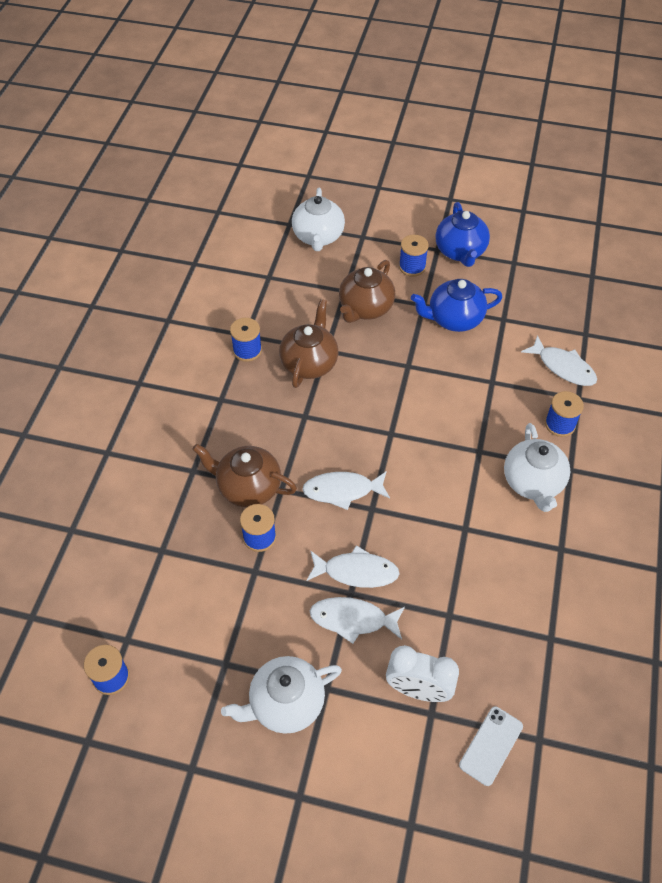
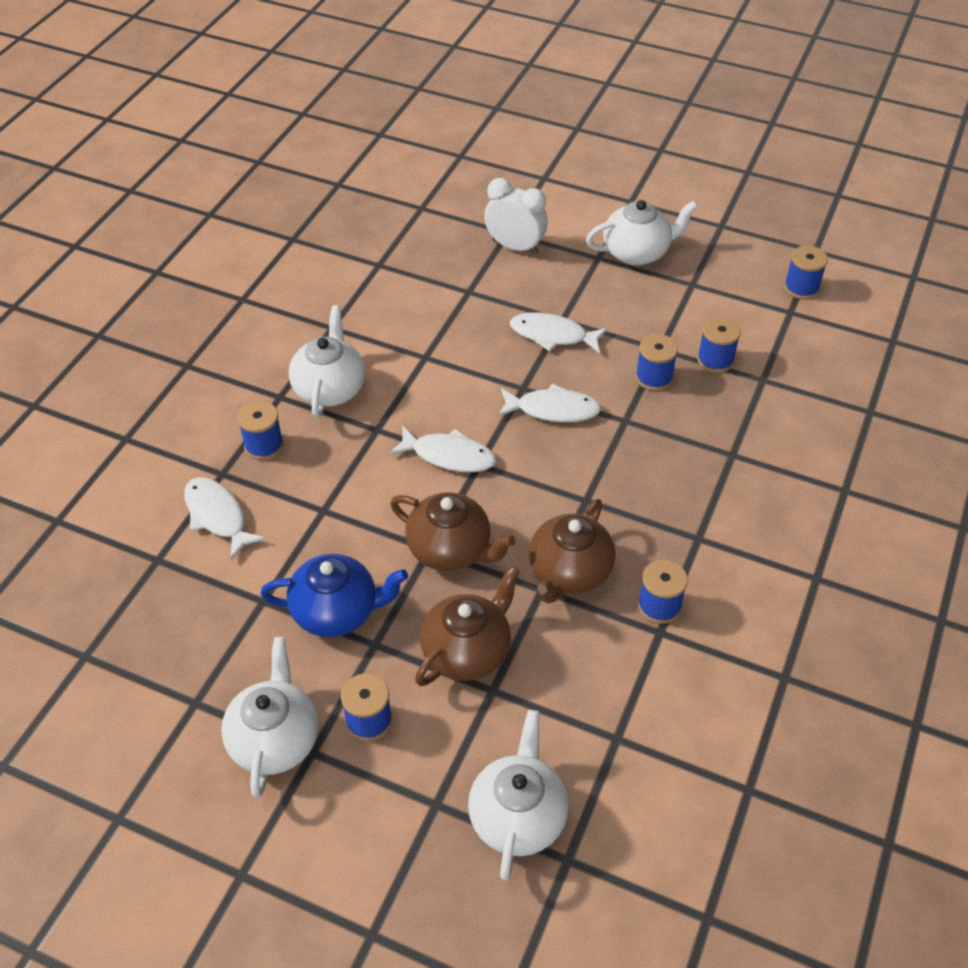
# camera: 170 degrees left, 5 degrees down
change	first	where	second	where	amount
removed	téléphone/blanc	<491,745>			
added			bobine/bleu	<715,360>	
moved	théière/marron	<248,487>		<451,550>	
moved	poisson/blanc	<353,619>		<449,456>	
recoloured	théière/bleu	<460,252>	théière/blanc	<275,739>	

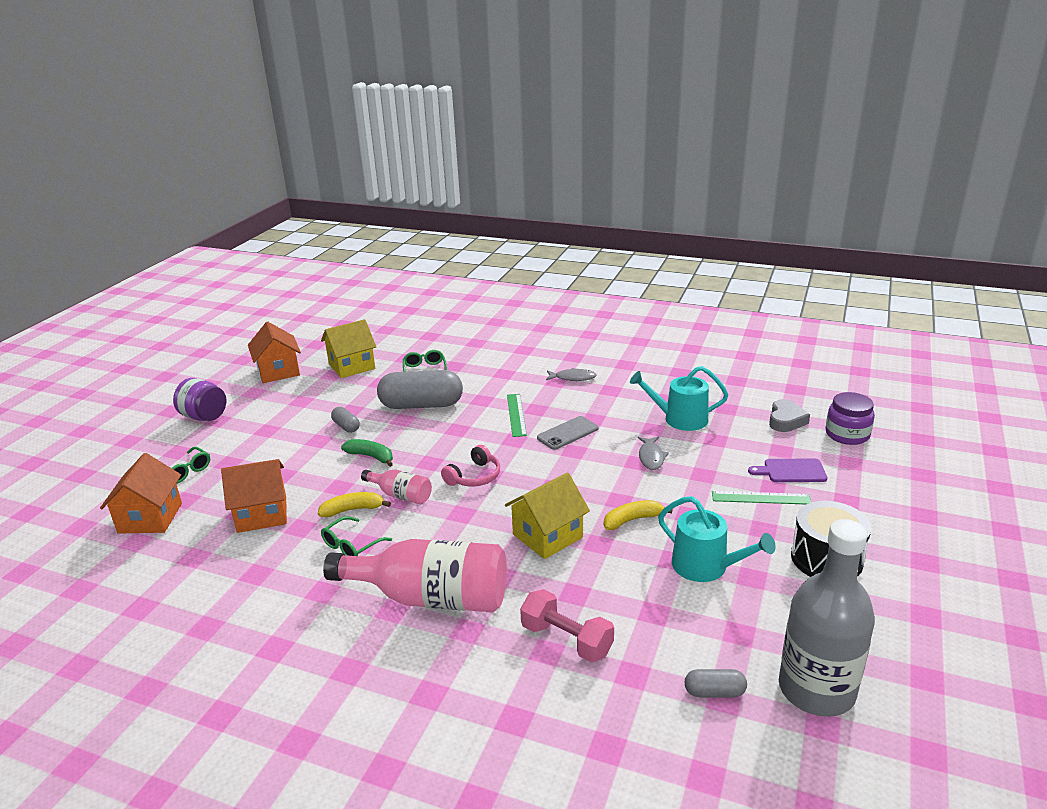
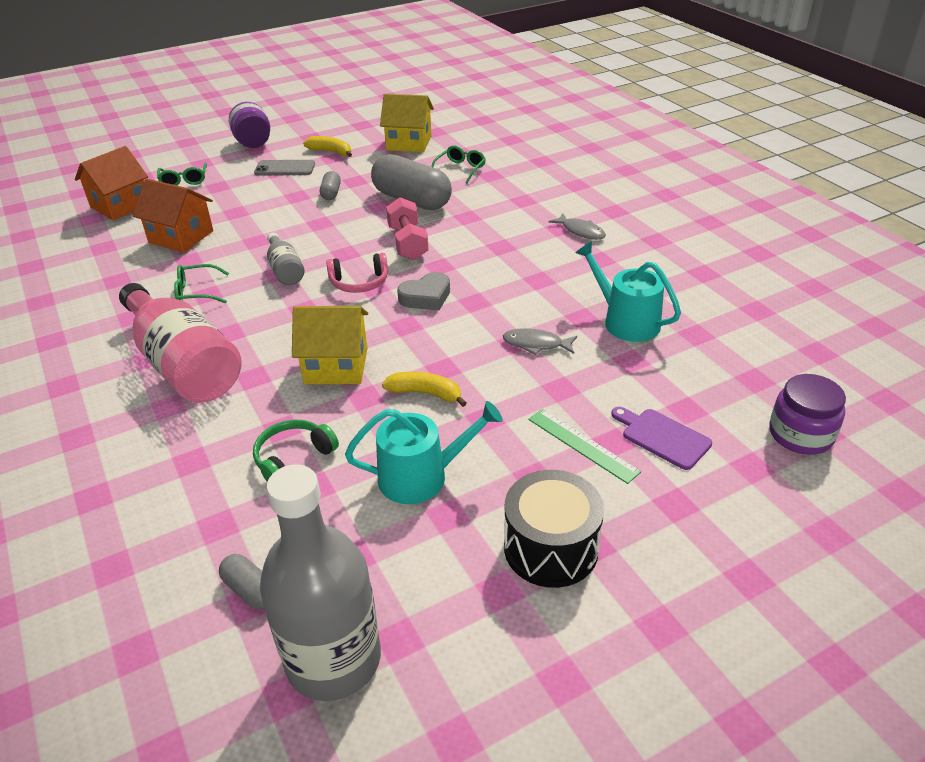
# camera: 40 degrees right, 10 degrees up
change	first	where	second	where	amount
removed	maison/orange	<278,371>			
removed	banane/vert	<371,457>			
removed	règle/vert	<516,415>			
added			casque audio/vert	<293,458>	
moved	banane/jaune	<353,510>		<331,152>	
moved	haltère/rose	<566,640>		<408,243>	
moved	téléphone/gris	<567,433>		<285,168>	
moved	cœur/gris	<786,420>		<426,297>	
recoloured	bouteille/rose	<400,495>	bouteille/gris	<285,270>	
turned	poisson/gris	<651,457>		<536,344>	60 degrees clockwise
turned	arrosoir/turquoise	<706,566>		<421,476>	90 degrees counterclockwise

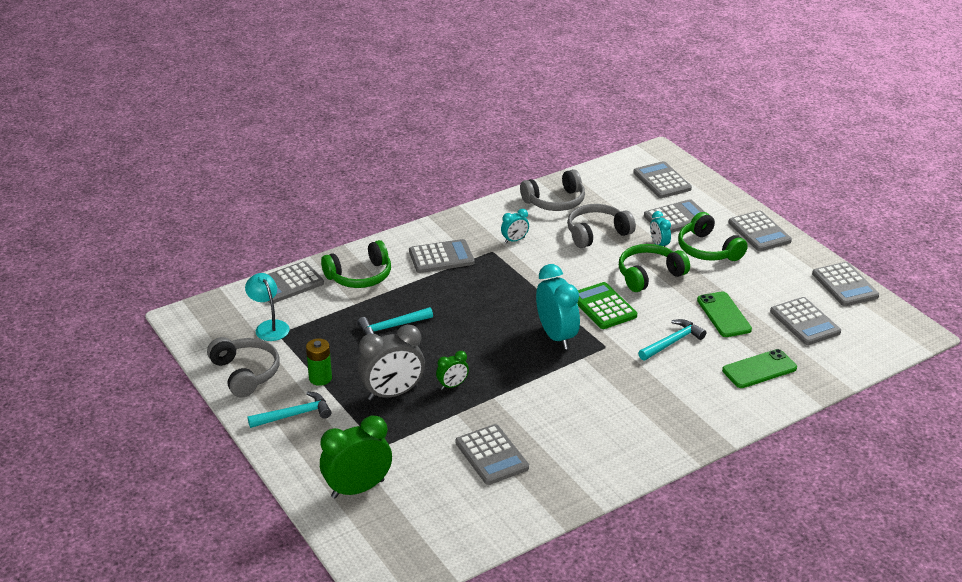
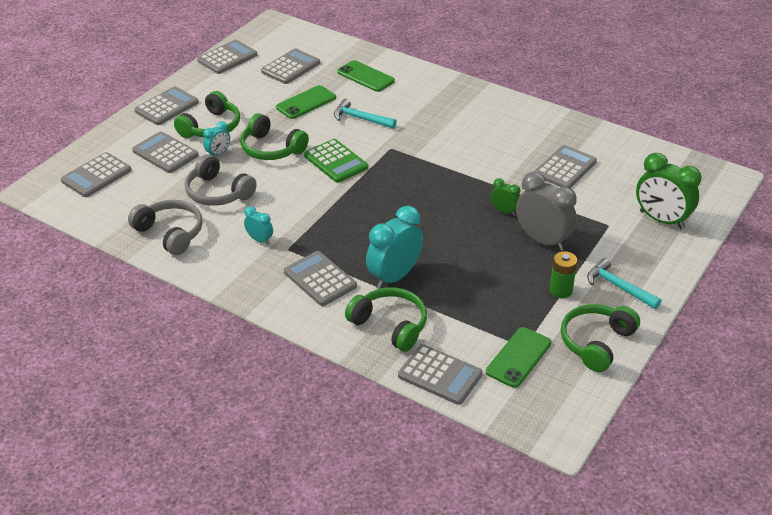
# camera: 115 degrees left, 5 degrees up
change	first	where	second	where	amount
removed	marteau/turquoise	<392,327>			
moved	réveil/turquoise	<556,336>		<394,276>	
replaced	lampe/turquoise	<269,326>	téléphone/vert	<518,357>	
recoloured	casque audio/gris	<246,373>	casque audio/vert	<596,342>	
turned	calculatrice/vert	<603,306>		<335,162>	75 degrees counterclockwise

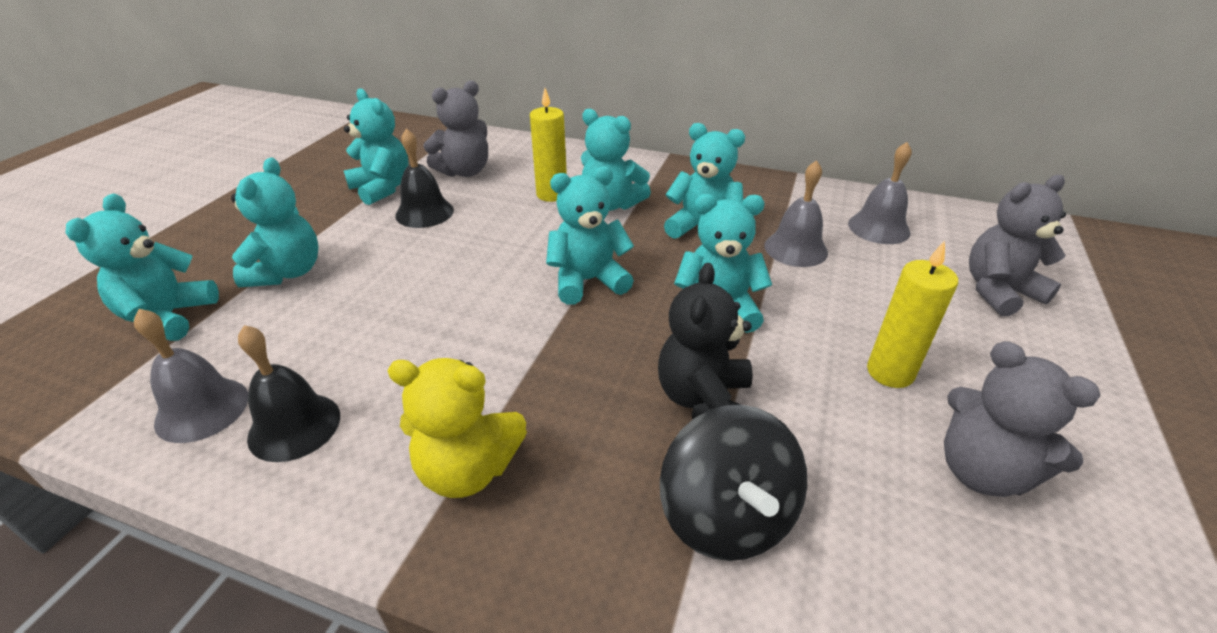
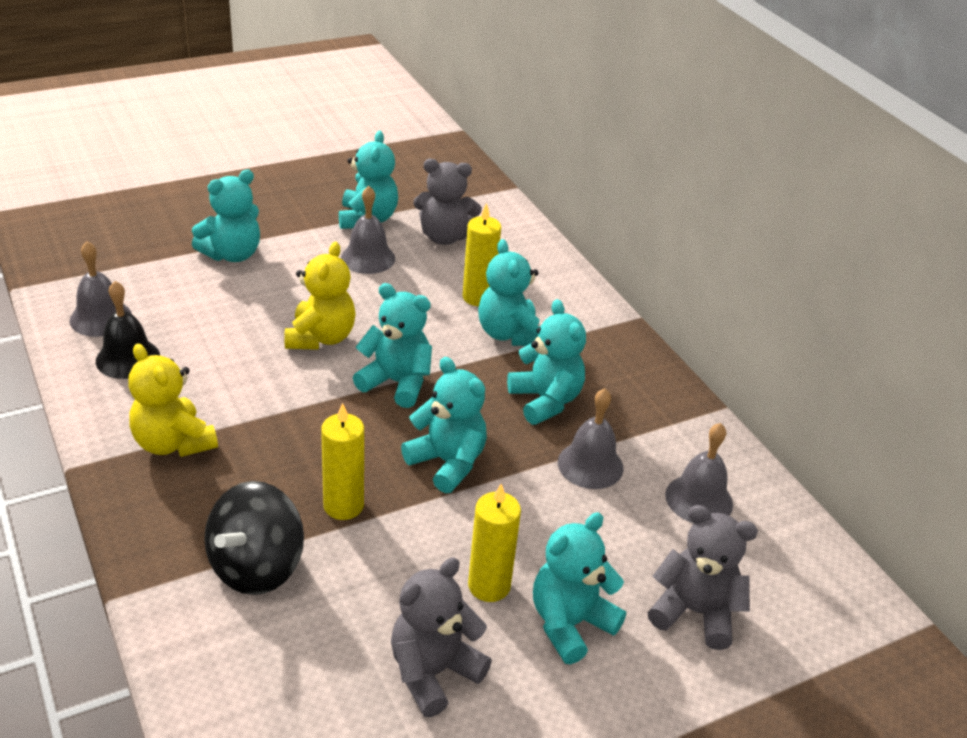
# camera: 40 degrees right, 0 degrees up
change	first	where	second	where	amount
added			ours en peluche/jaune	<321,337>	
moved	ours en peluche/turquoise	<168,317>		<570,623>	
replaced	ours en peluche/noir	<703,400>	bougie/jaune	<343,506>	
recoloured	cloche/noir	<424,212>	cloche/gris	<368,258>	
turned	ours en peluche/gris	<981,471>		<433,672>	45 degrees clockwise

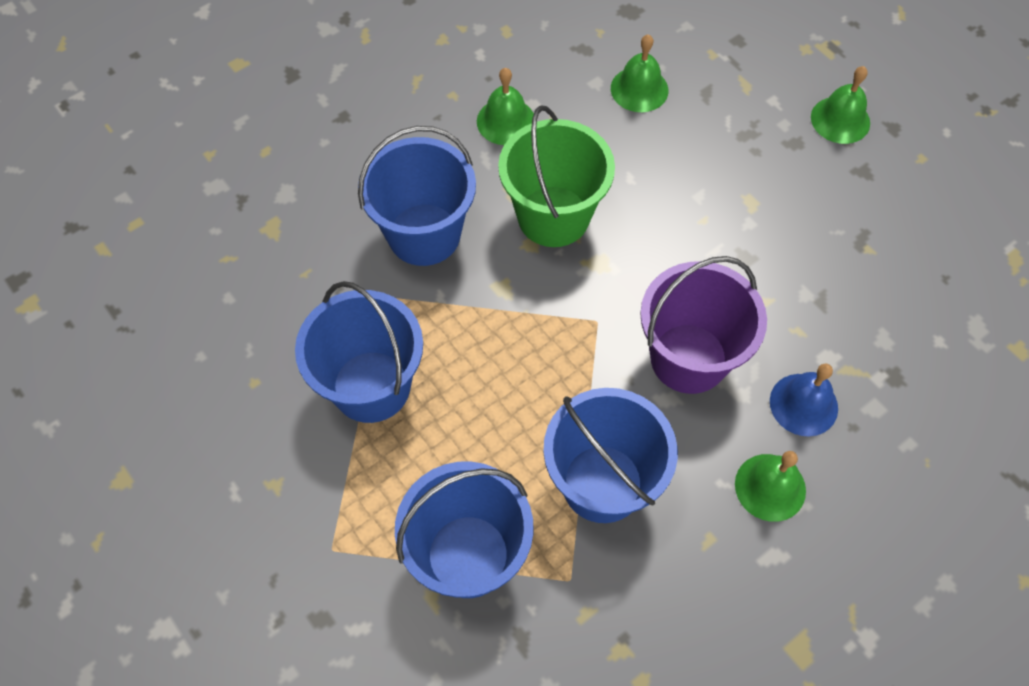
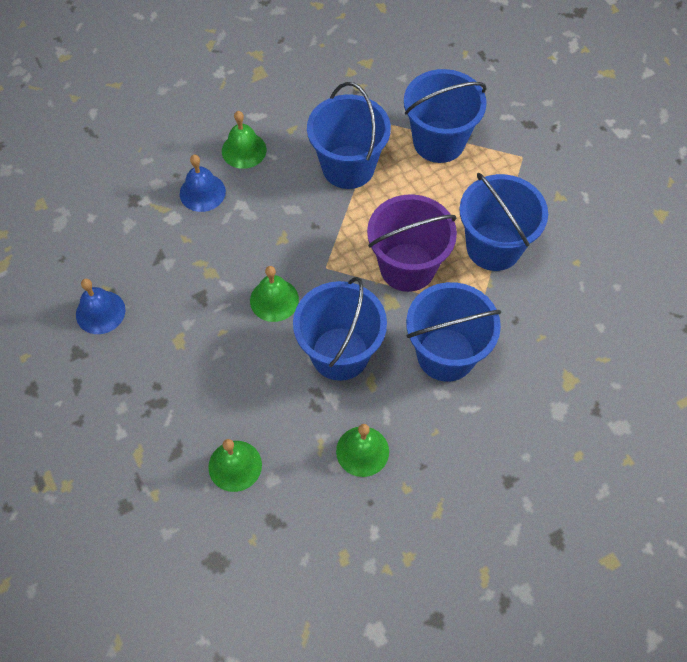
# camera: 170 degrees left, 0 degrees up
change	first	where	second	where	amount
added			cloche/bleu	<100,312>	
moved	seau/violet	<688,358>		<407,267>	
moved	cloche/vert	<840,120>		<274,300>	
recoloured	seau/vert	<553,216>	seau/bleu	<340,353>	

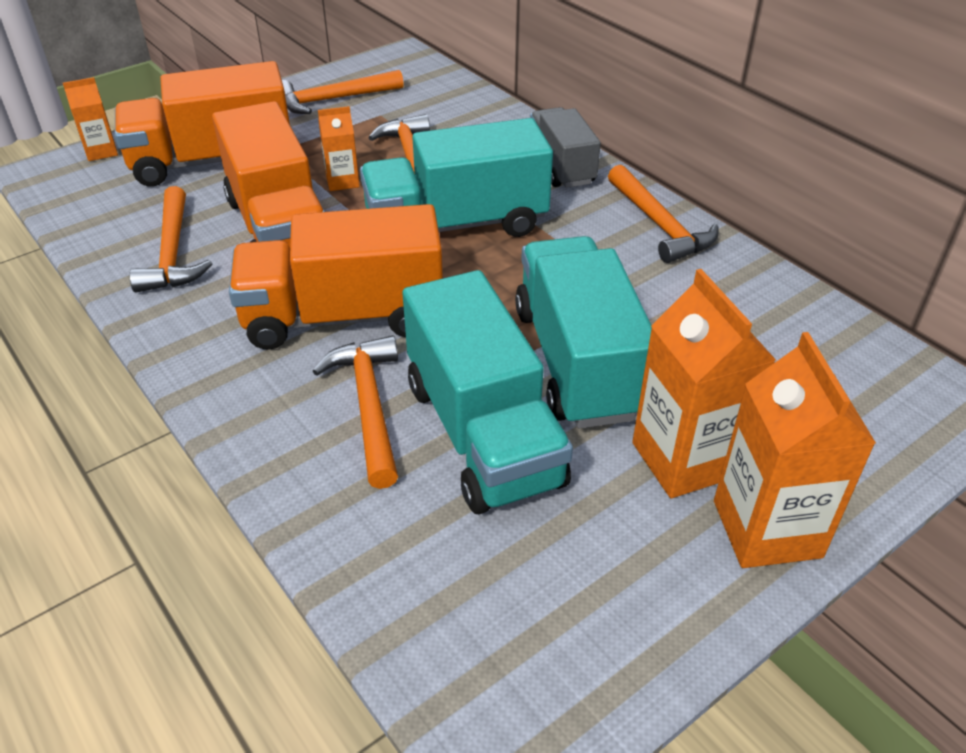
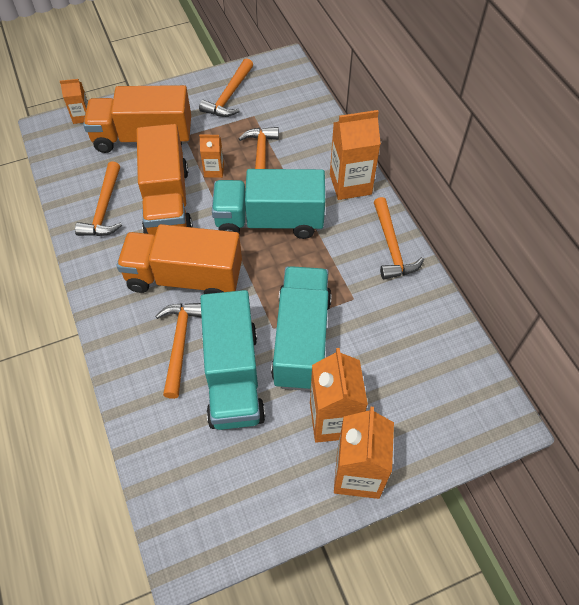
# camera: 15 degrees right, 15 degrees up
change	first	where	second	where	amount
replaced	camion/gris	<561,166>	brique de lait/orange	<350,184>	
turned	marteau/orange	<333,99>		<229,96>	60 degrees counterclockwise

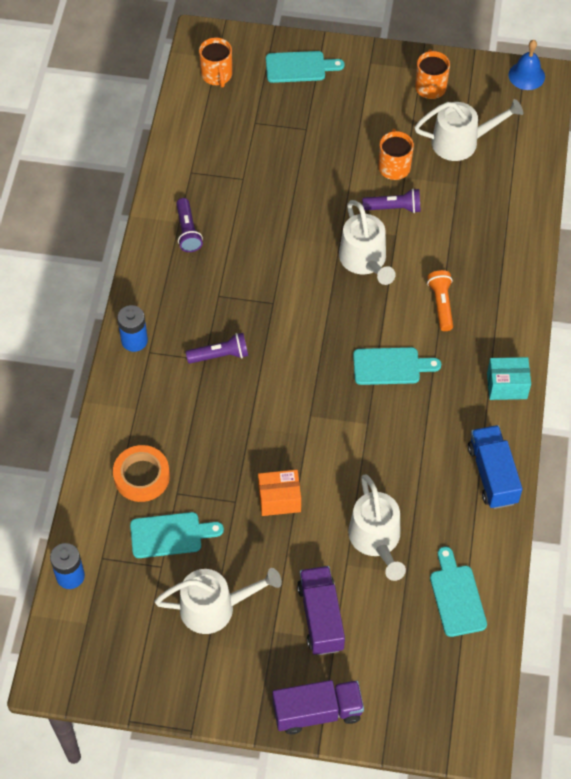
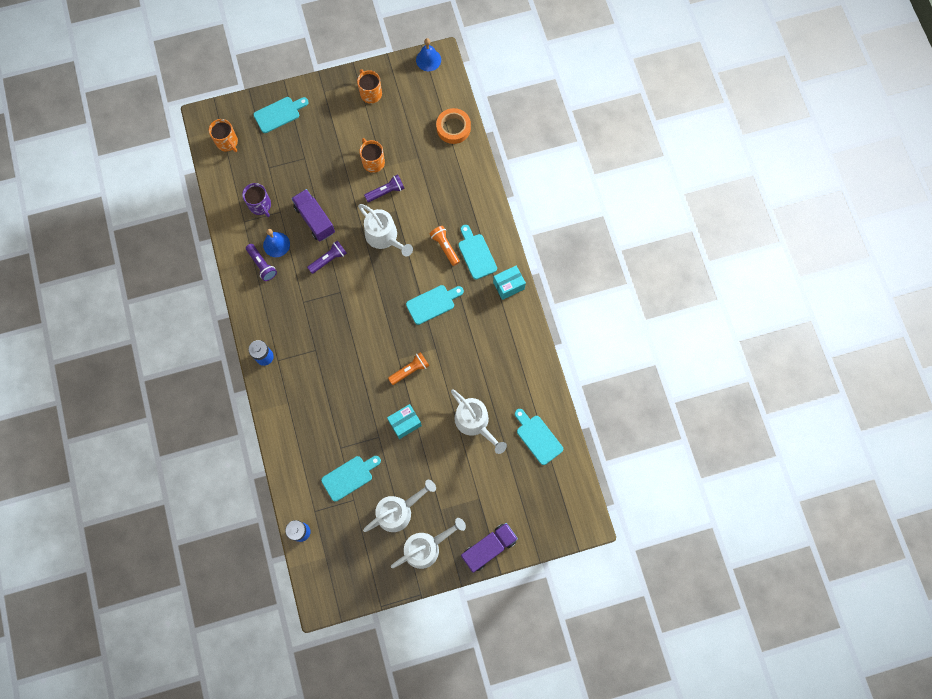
# camera: 25 degrees left, 15 degrees up
change	first	where	second	where	amount
removed	camion/bleu	<492,475>			
added			tasse/violet	<260,205>	
added			cloche/bleu	<276,244>	
added			lampe de poche/orange	<410,370>	
added			planche à découper/turquoise	<476,254>	
moved	ruban adhésif/orange	<142,476>		<453,128>	
moved	lampe de poche/violet	<220,355>		<329,259>	
moved	camion/violet	<321,617>		<315,220>	
moved	arrosoir/blanc	<462,142>		<426,547>	
recoloured	boîte/orange	<279,499>	boîte/turquoise	<405,423>	

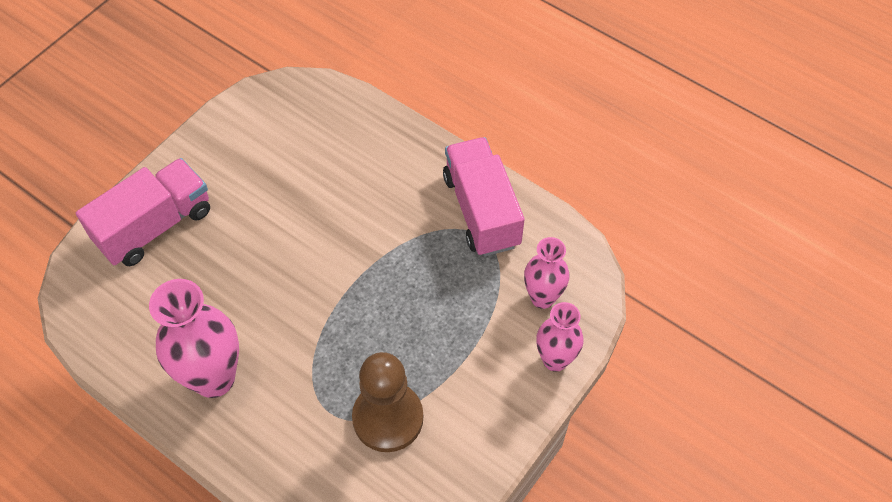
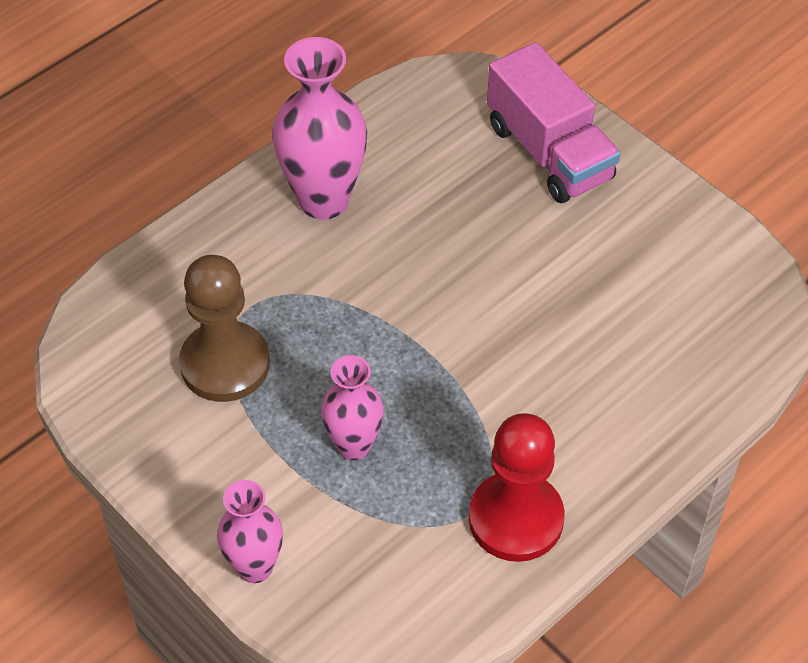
# camera: 100 degrees right, 5 degrees down
change	first	where	second	where	amount
moved	vase/rose	<542,298>		<354,445>	
replaced	camion/rose	<481,210>	pion/rouge	<516,519>	

